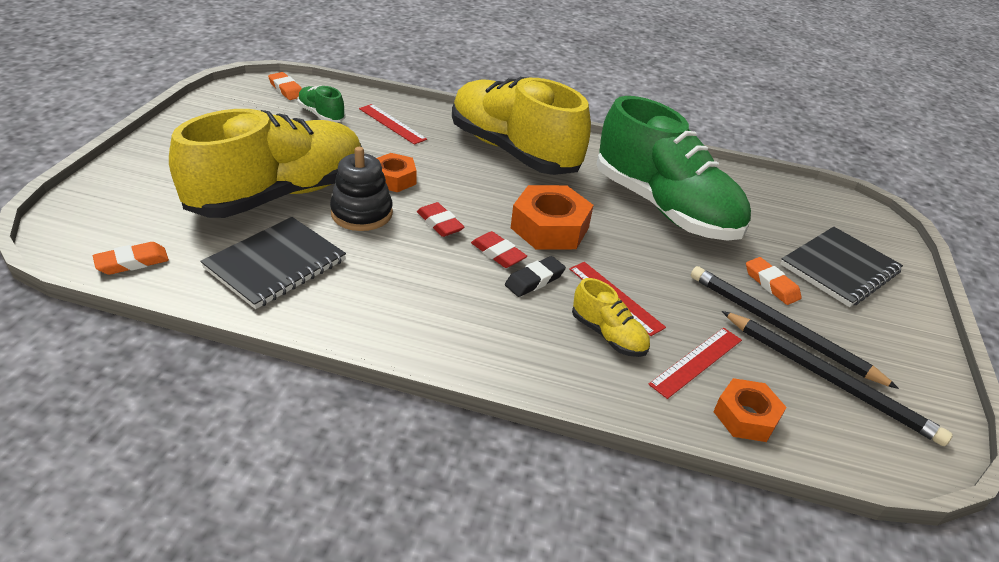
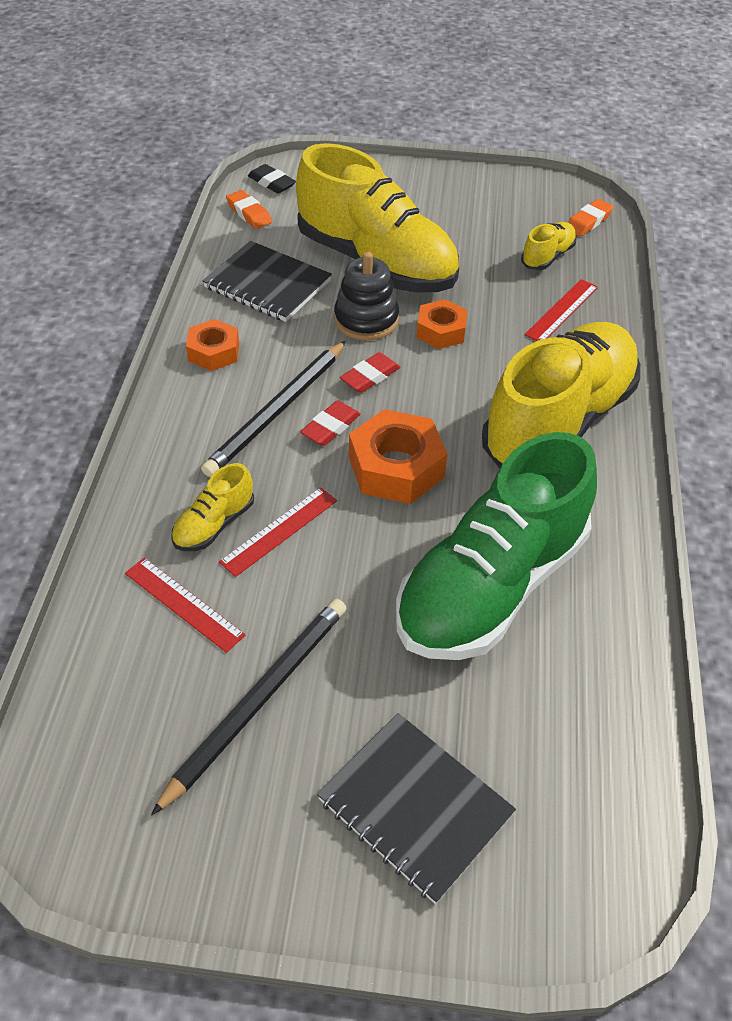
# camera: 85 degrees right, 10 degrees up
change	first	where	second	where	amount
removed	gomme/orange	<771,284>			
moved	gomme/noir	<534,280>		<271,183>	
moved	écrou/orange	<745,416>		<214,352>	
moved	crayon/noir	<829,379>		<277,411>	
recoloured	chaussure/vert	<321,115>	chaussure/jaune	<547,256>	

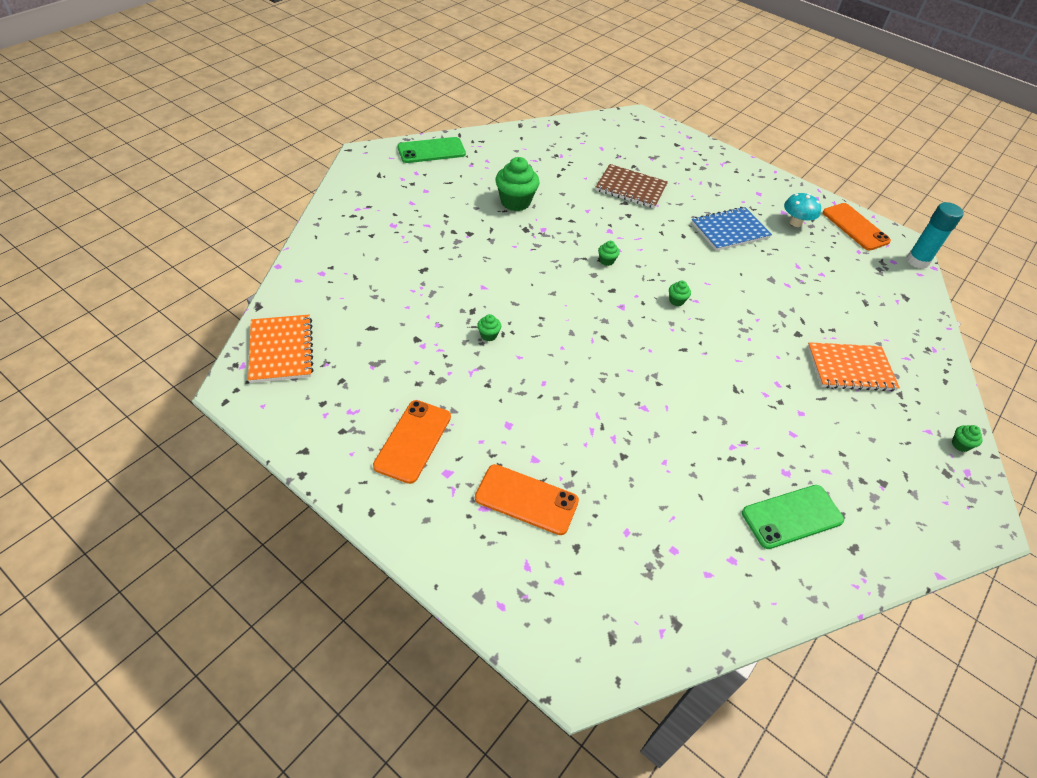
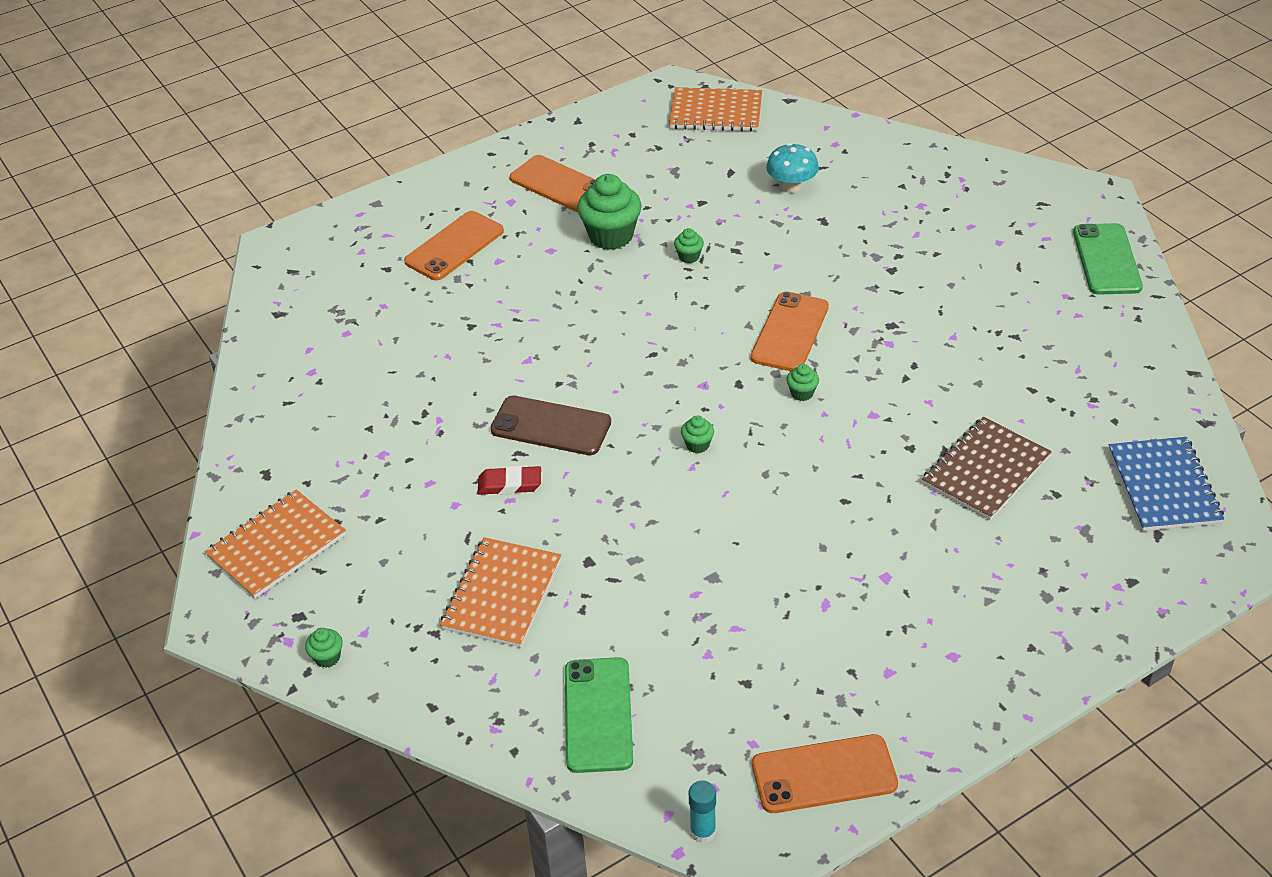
# camera: 115 degrees right, 5 degrees down
change	first	where	second	where	amount
added			carnet/orange	<277,546>	
added			gomme/rouge	<509,484>	
added			téléphone/marron	<551,426>	
added			téléphone/orange	<790,332>	
moved	muffin/vert	<515,202>		<611,236>	
moved	carnet/bleu	<730,230>		<1163,486>	
moved	téléphone/vert	<792,516>		<598,715>	
moved	champignon/turquoise	<795,223>		<791,187>	
resized	bâton de colle/turquoise	<917,261>		<703,832>	x0.57

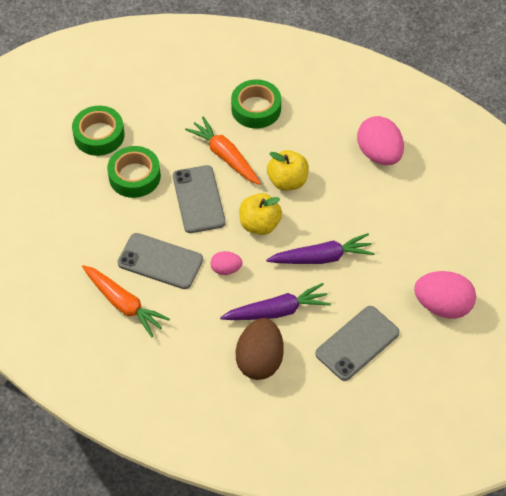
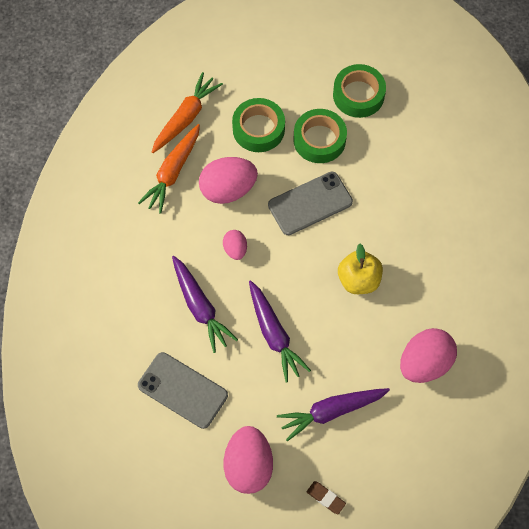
# camera: 75 degrees right, 10 degrees up
change	first	where	second	where	amount
removed	œuf/marron	<260,360>			
removed	pomme/jaune	<259,224>			
added			carotte/violet	<331,412>	
added			gomme/marron	<326,498>	
moved	carotte/orange	<225,156>		<186,117>	
moved	ruban adhésif/vert	<256,109>		<258,129>	
replaced	téléphone/gris	<160,261>	œuf/rose	<228,189>	

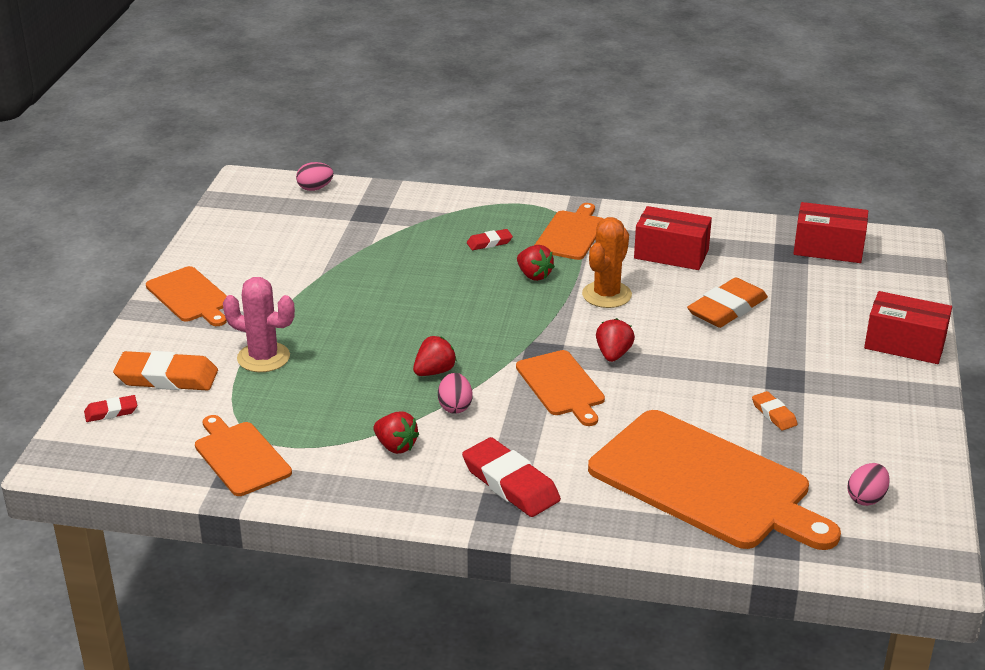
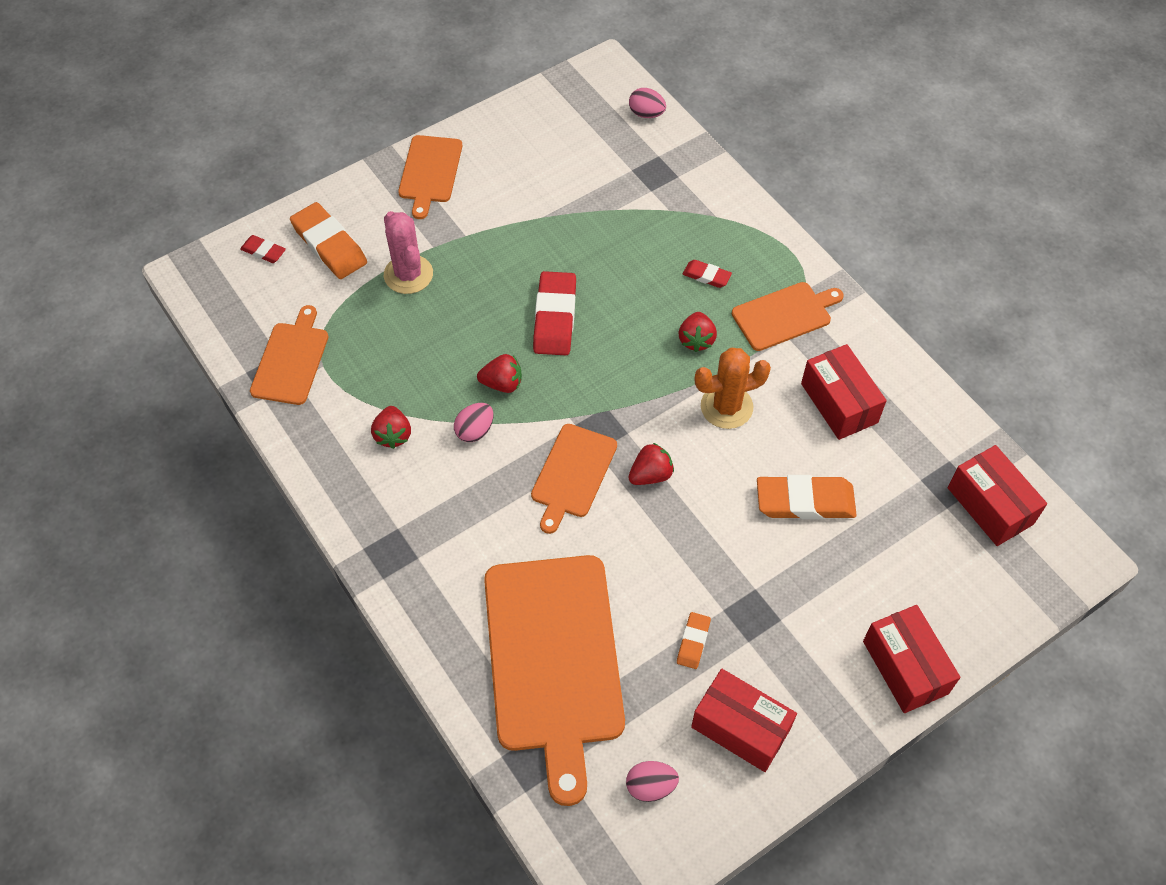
# camera: 45 degrees right, 25 degrees up
change	first	where	second	where	amount
added			boîte/rouge	<740,728>	
moved	gomme/rouge	<510,483>		<555,317>	

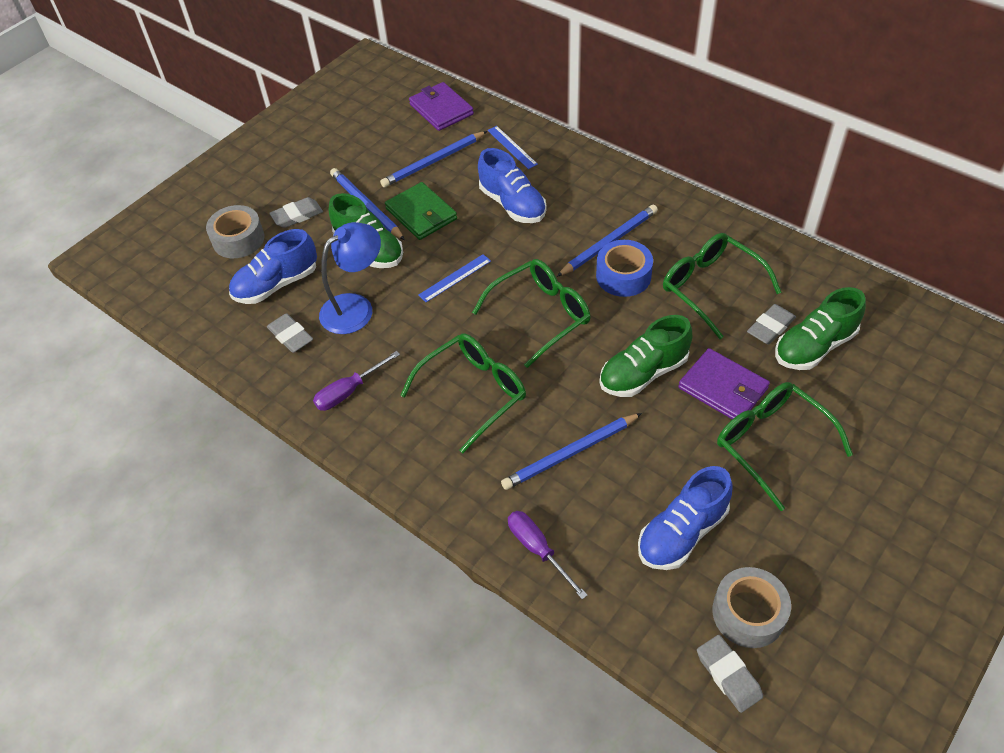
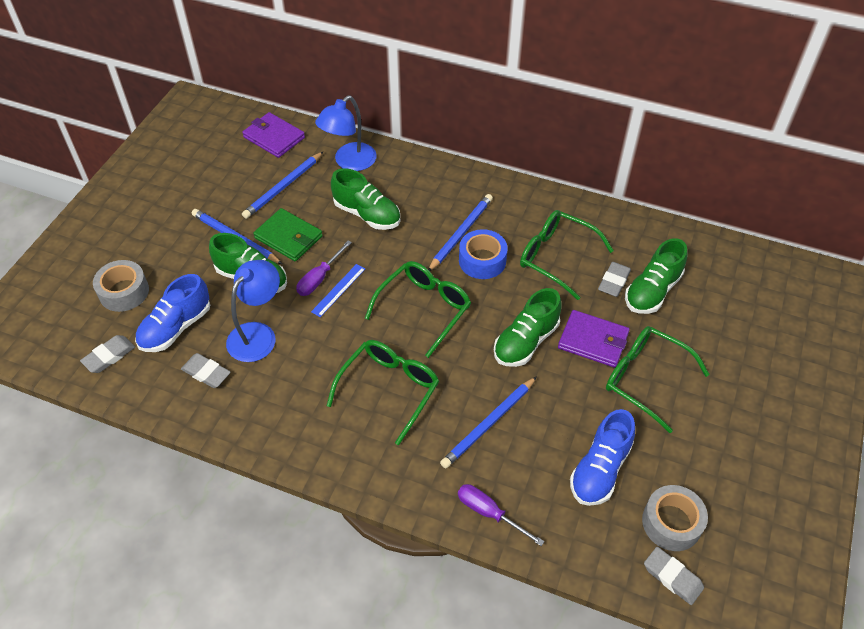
# camera: 20 degrees left, 0 degrees up
change	first	where	second	where	amount
moved	gomme/gris	<297,215>		<109,356>	
moved	tournevis/violet	<349,391>		<319,278>	
replaced	règle/bleu	<512,147>	lampe/bleu	<349,162>	
recoloured	chaussure/bleu	<512,204>	chaussure/vert	<367,214>	

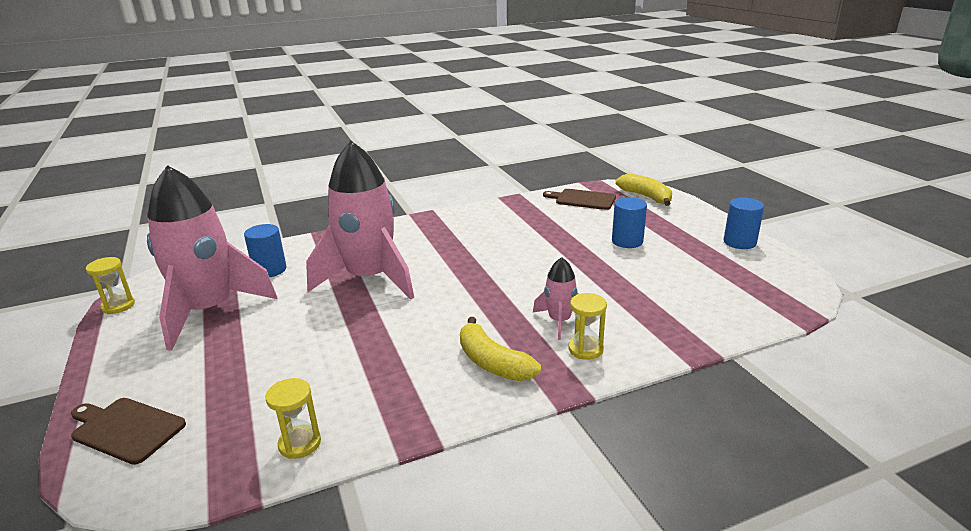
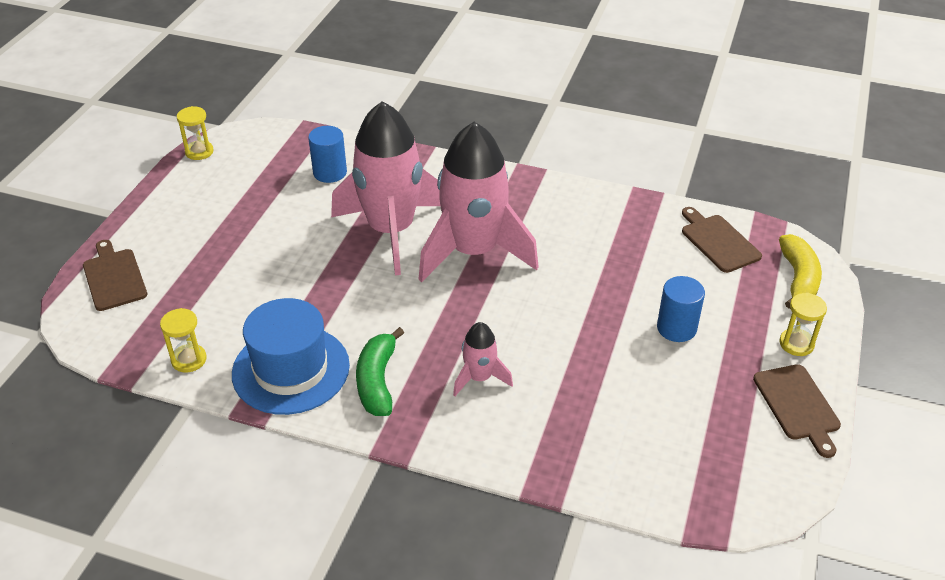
# camera: 40 degrees right, 15 degrees up
change	first	where	second	where	amount
added			chapeau/bleu	<291,369>	
moved	fusée/rose	<209,311>		<474,252>	
moved	sablier/jaune	<585,349>		<796,344>	
replaced	cylindre/bleu	<739,242>	planche à découper/marron	<797,405>	
recoloured	banane/jaune	<493,363>	banane/vert	<377,381>	

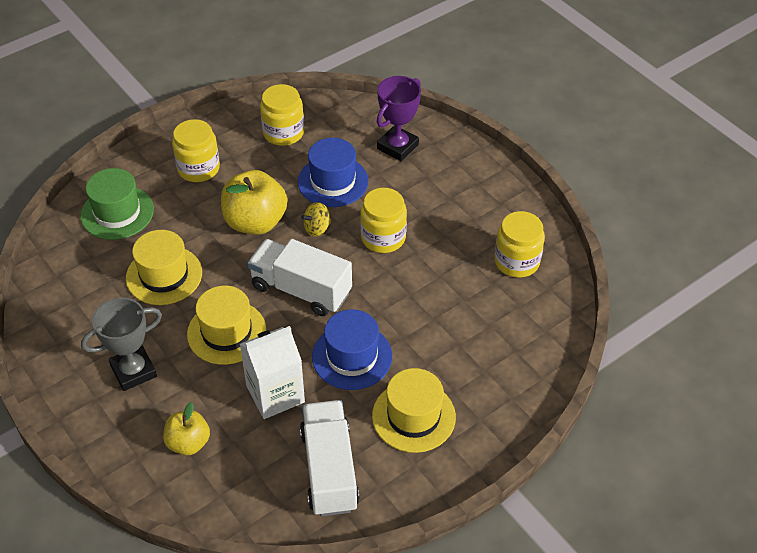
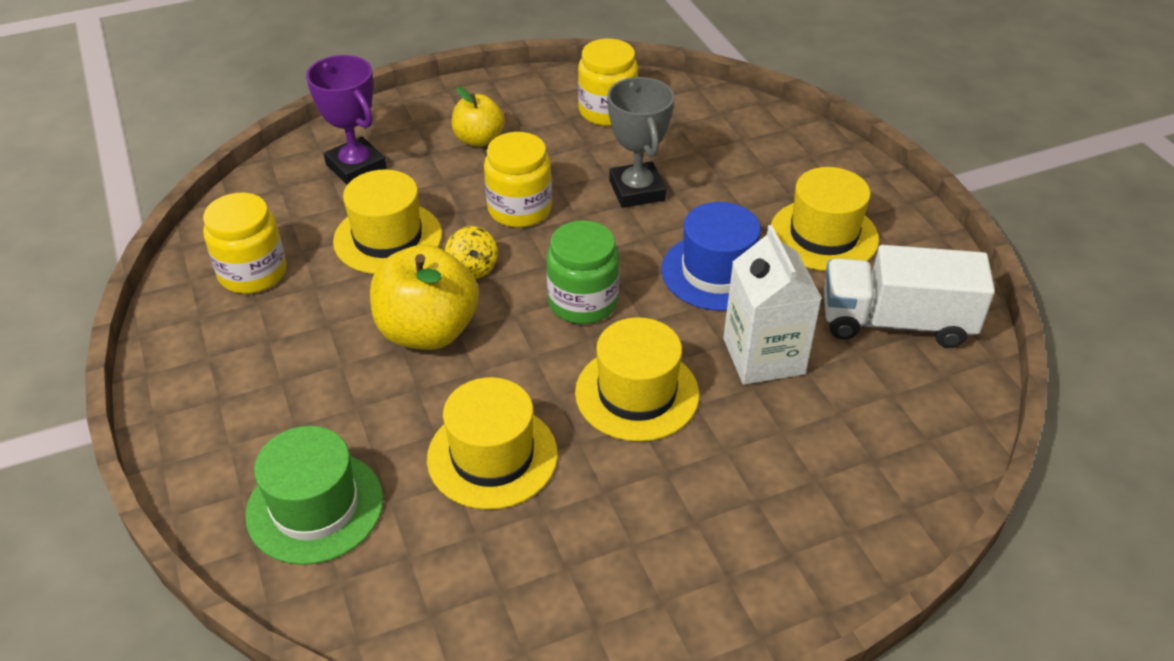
# camera: 75 degrees left, 5 degrees down
change	first	where	second	where	amount
removed	bocal/jaune	<198,168>			
moved	trophée/gris	<133,371>		<637,190>	
moved	pomme/jaune	<188,443>		<479,139>	
replaced	camion/blanc	<301,290>	bocal/vert	<583,302>	
recoloured	chapeau/bleu	<333,181>	chapeau/jaune	<388,238>	

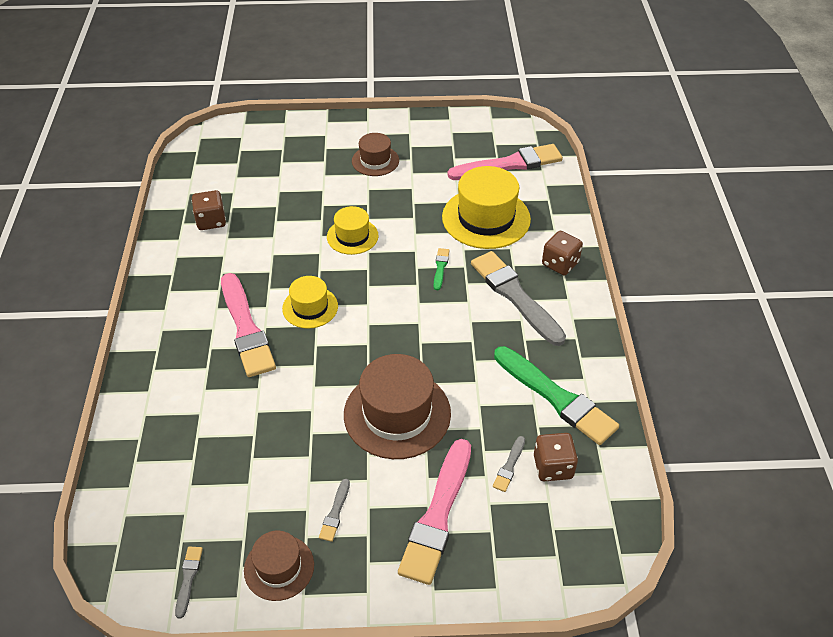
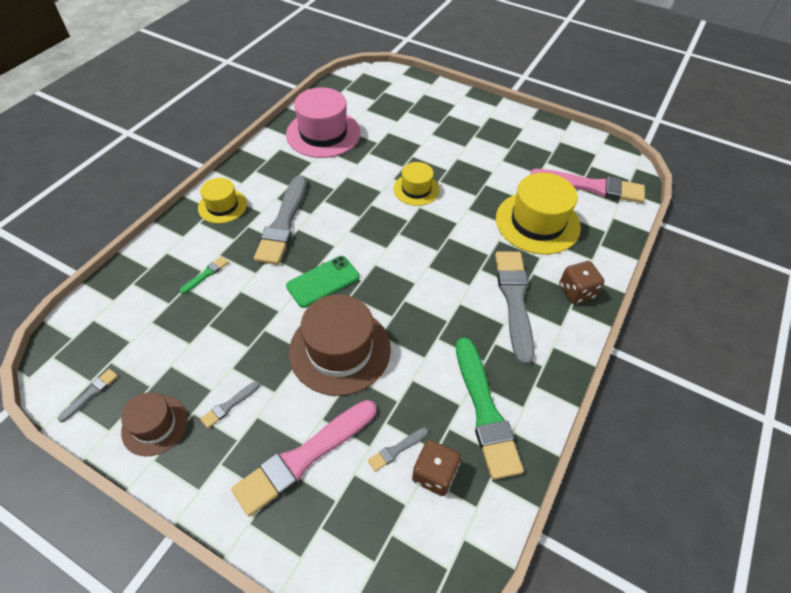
# camera: 30 degrees right, 5 degrees up
change	first	where	second	where	amount
removed	chapeau/marron	<375,161>			
added			téléphone/vert	<323,281>	
moved	chapeau/jaune	<310,307>		<222,206>	
moved	pinceau/vert	<440,268>		<206,274>	
replaced	dé/marron	<211,221>	chapeau/rose	<323,134>	
recoloured	pinceau/rose	<246,328>	pinceau/gris	<283,223>	

